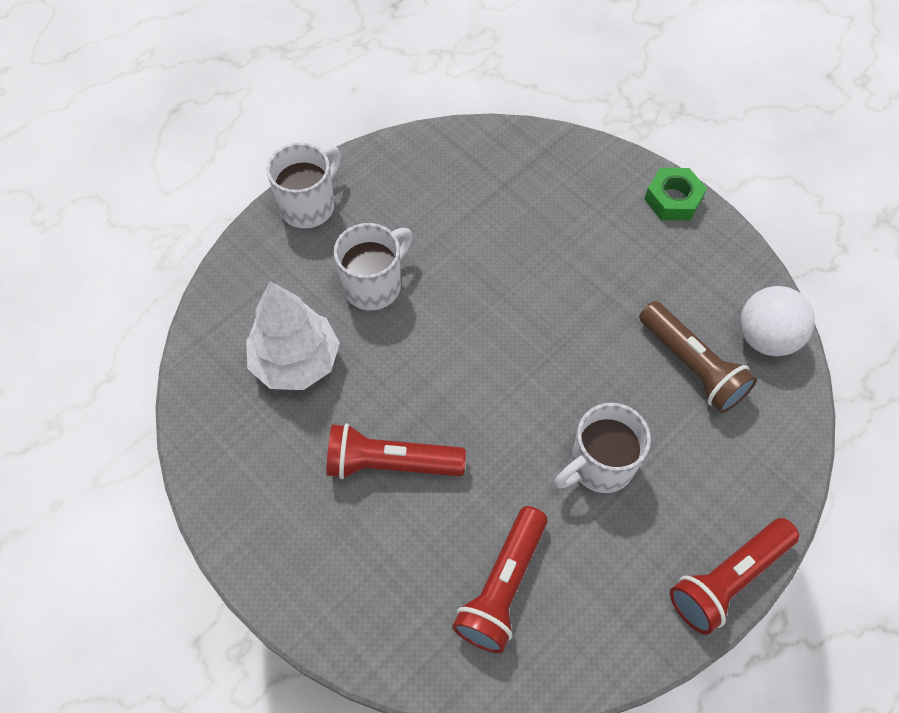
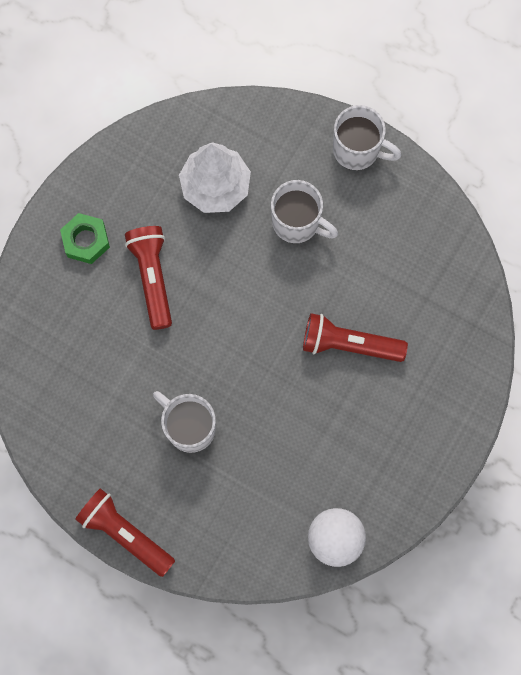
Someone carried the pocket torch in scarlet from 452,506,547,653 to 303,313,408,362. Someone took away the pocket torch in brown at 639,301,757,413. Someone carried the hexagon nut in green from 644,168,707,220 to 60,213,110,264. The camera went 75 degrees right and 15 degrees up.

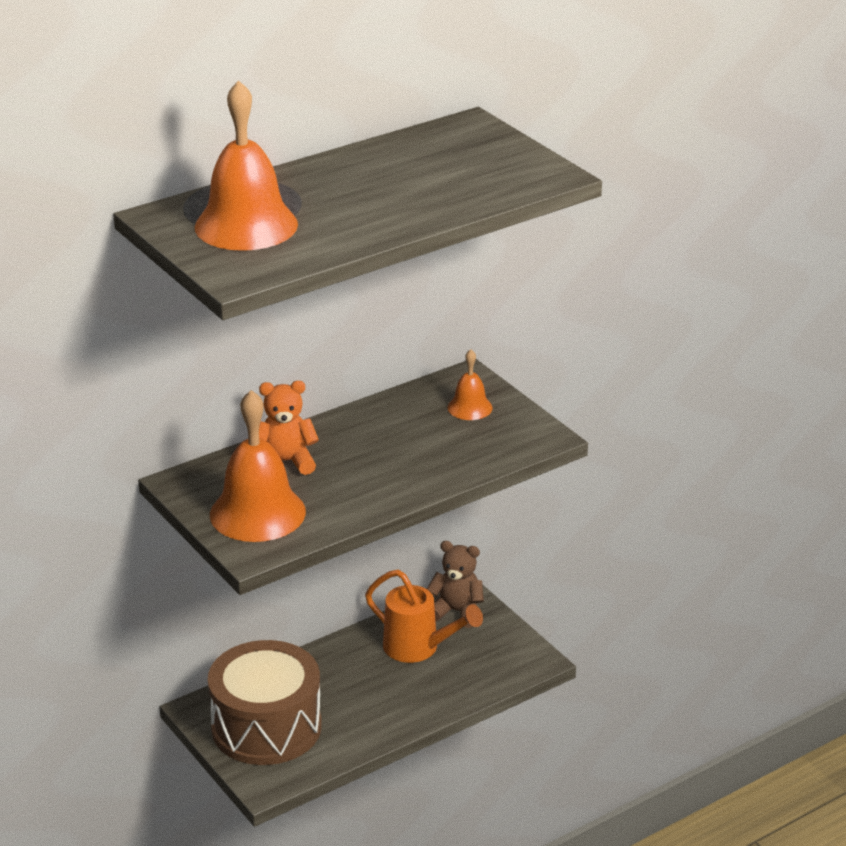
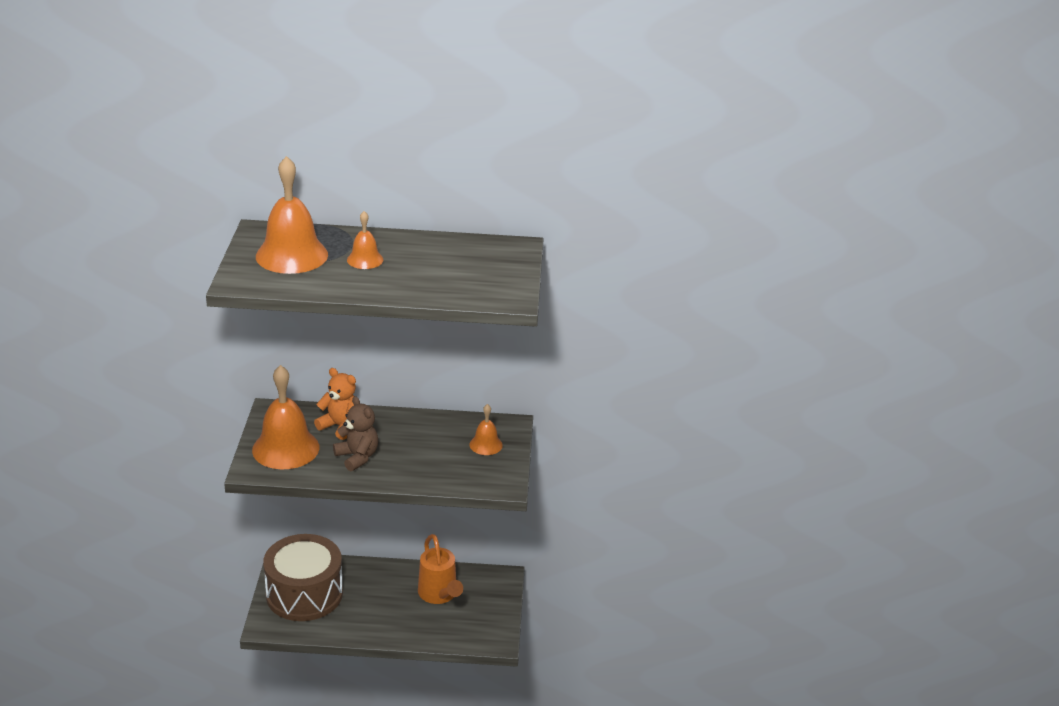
Someone carried the teddy bear in brown from 427,541,484,628 to 333,396,378,471. Someone put down the school bell in orange at 347,211,383,269. The camera went 35 degrees right and 0 degrees up.

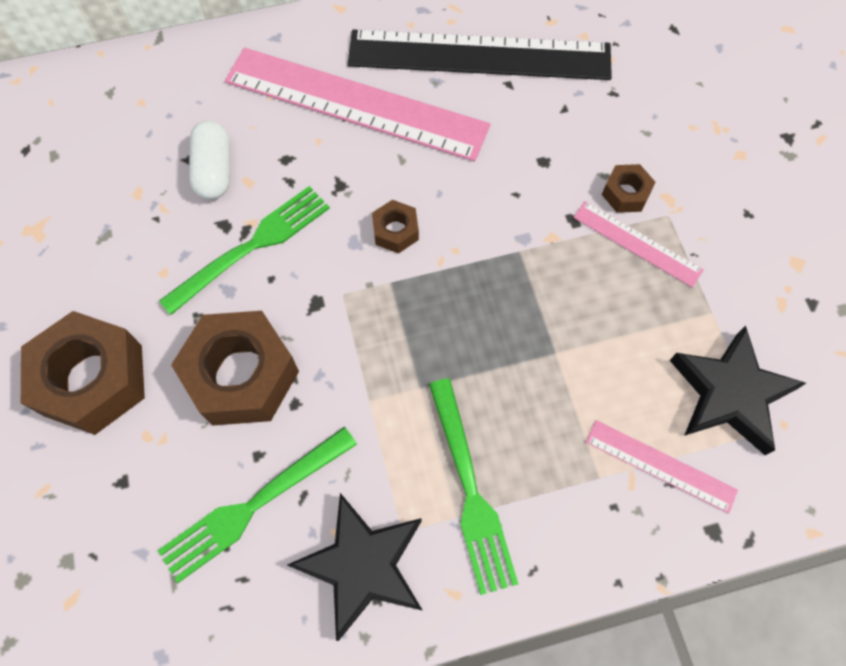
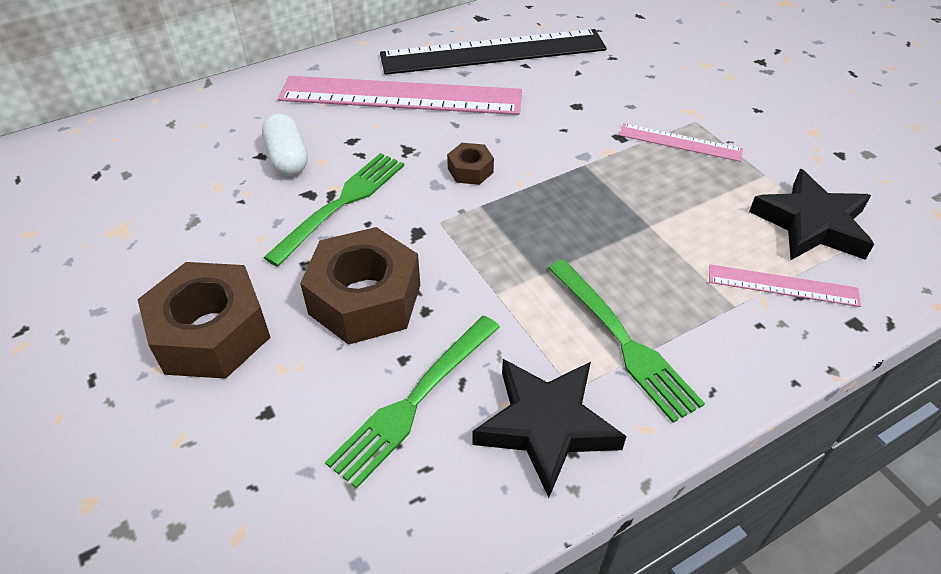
Someone took away the hexagon nut in brown at 602,164,656,213. The camera went 15 degrees left and 20 degrees down.

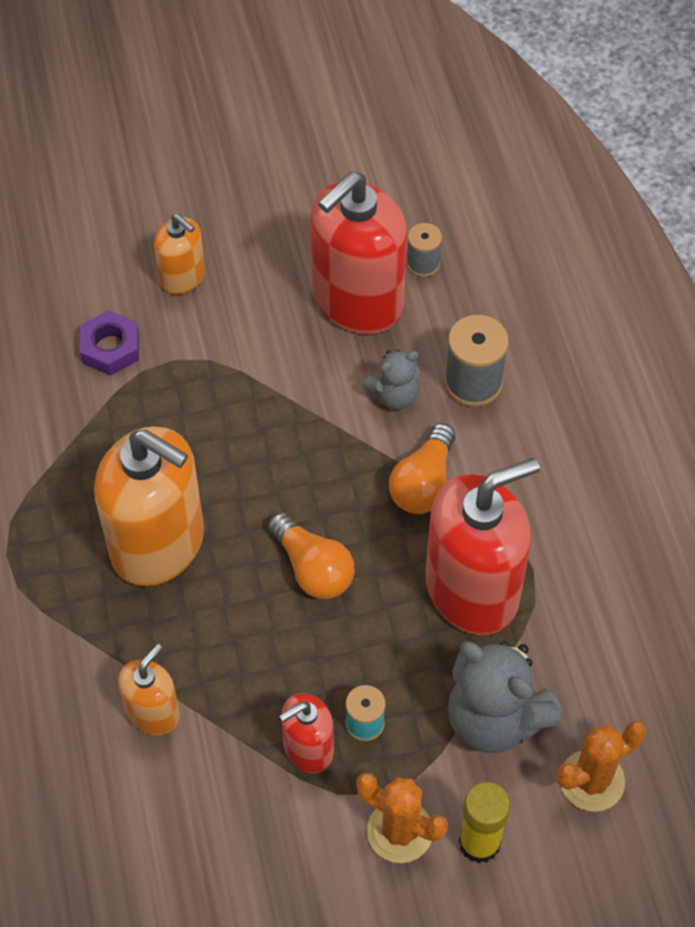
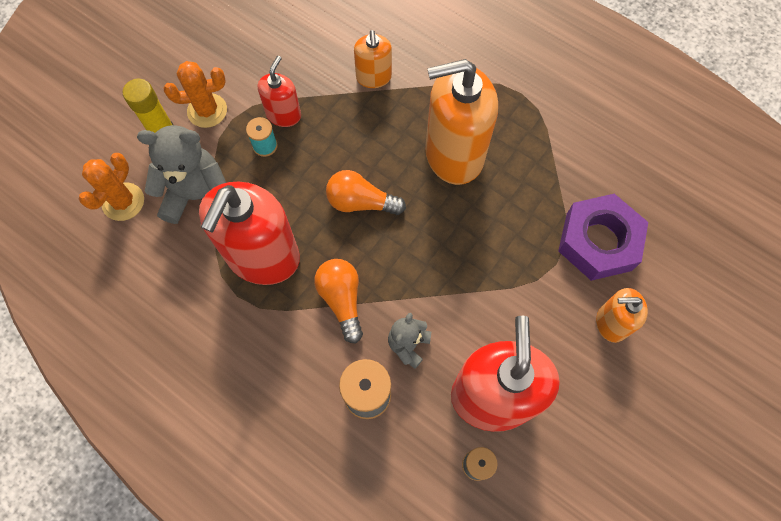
Someone scaled the hexagon nut in violet at 80,310,139,376 by 1.73. The camera went 140 degrees right and 10 degrees up.

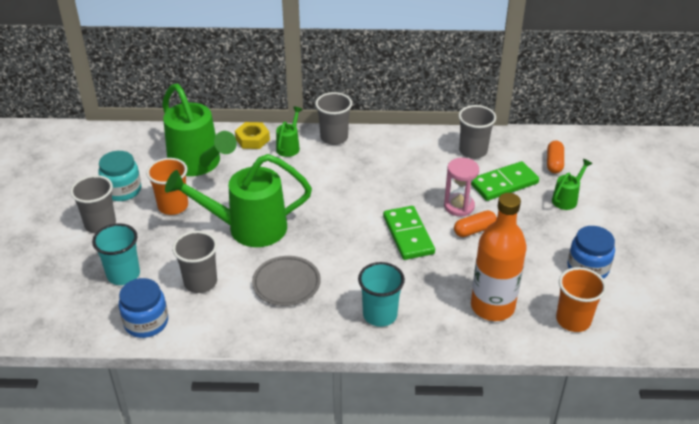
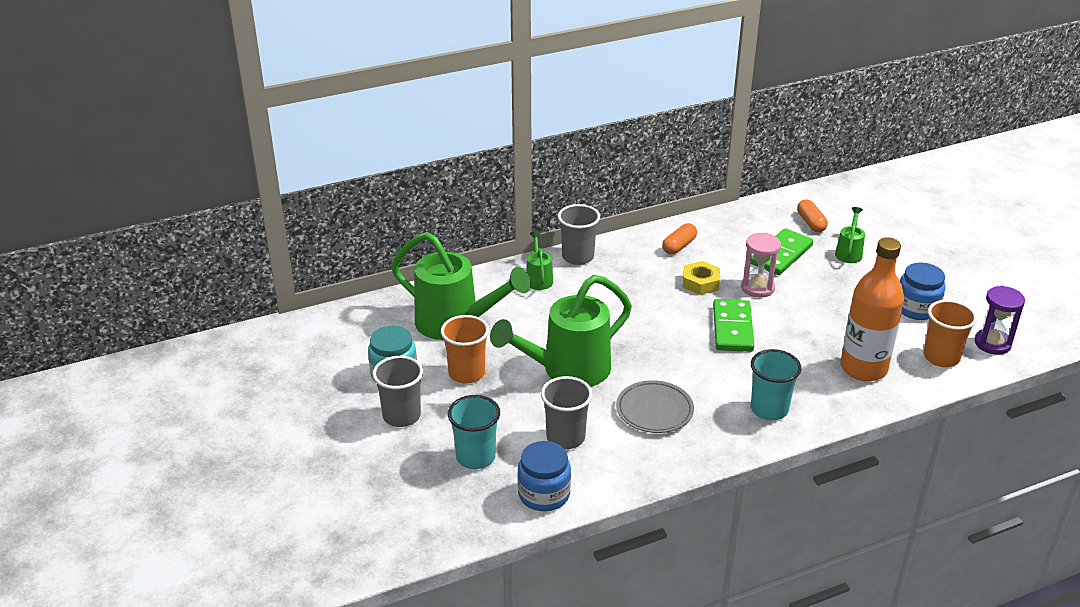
Someone carried the hexagon nut in yellow from 235,122,270,149 to 683,261,720,295. Someone rotated the domino tile in green at 383,206,435,260 by 45 degrees clockwise. Someone carried the pill shape in orange from 454,210,497,237 to 662,223,697,254. Someone took away the beaker in grey at 458,105,496,159. Someone put down the sandglass in violet at 975,286,1025,355. The camera went 25 degrees left and 5 degrees down.

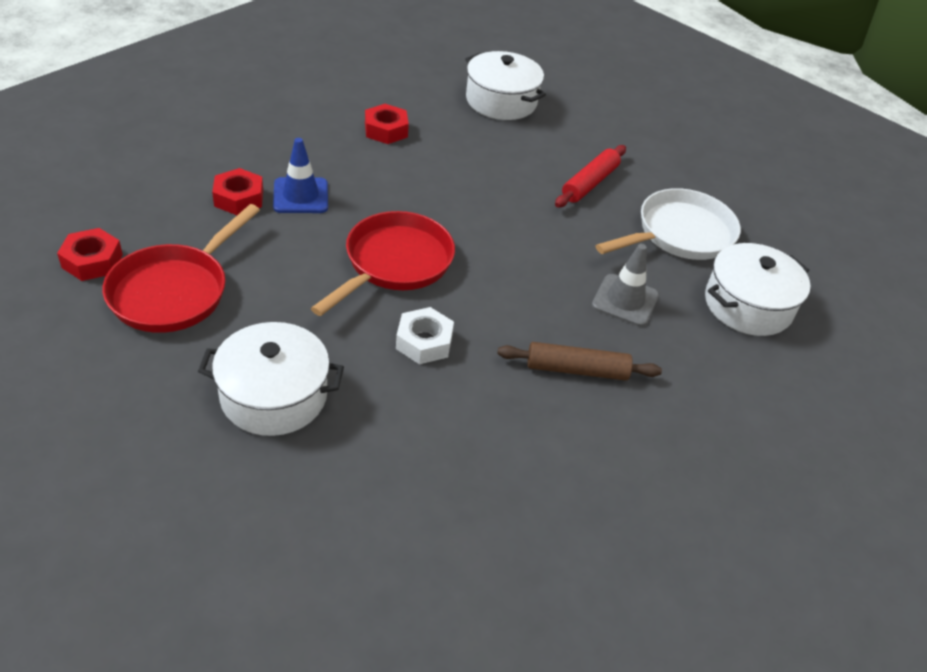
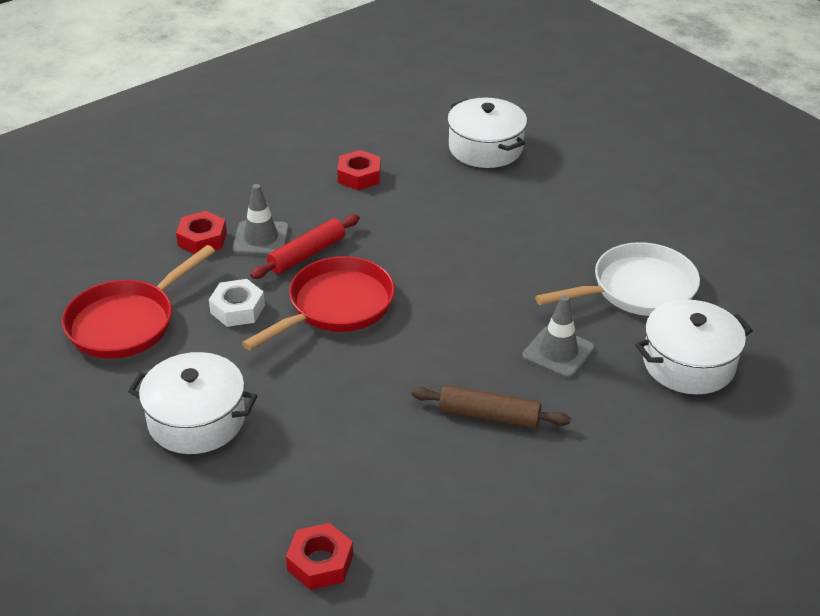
Someone carried the hexagon nut in scarlet from 57,228,123,281 to 286,523,353,590. Someone repainted the road cone in royal blue at 273,138,328,213, which became the road cone in grey at 232,184,289,256. Someone carried the hexagon nut in white from 396,307,454,364 to 209,279,265,327. Someone carried the rolling pin in scarlet from 555,145,626,207 to 250,215,360,279. The camera went 15 degrees right and 5 degrees down.

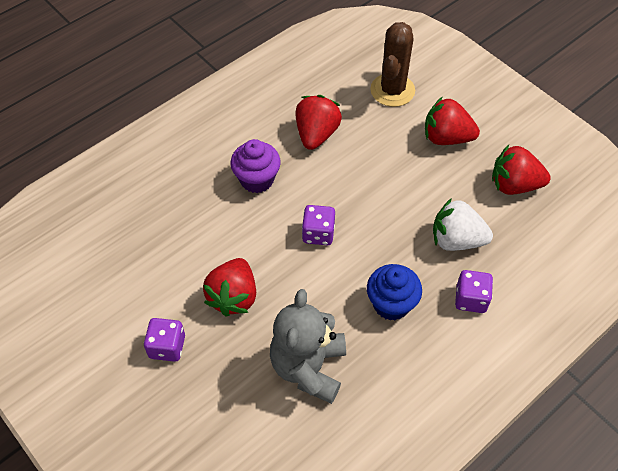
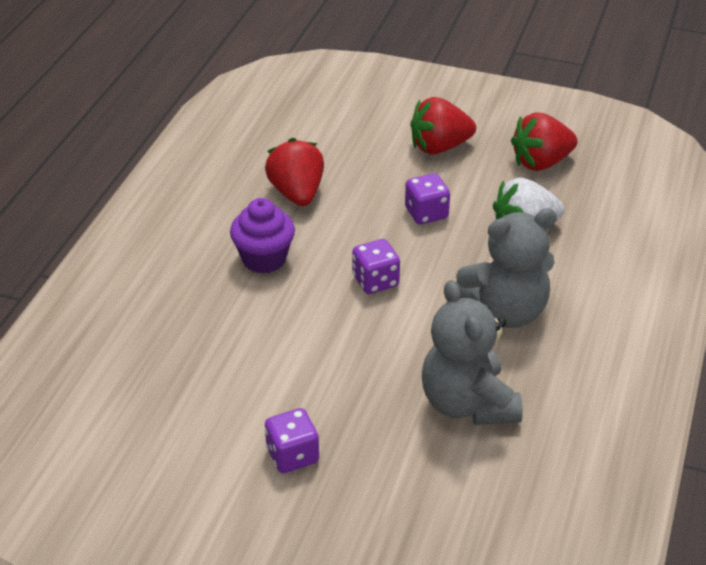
Someone took away the toy strawberry in scarlet at 203,258,256,317. Someone swapped the cupcake in royal blue at 367,264,422,320 for the teddy bear in grey at 456,208,557,328. Someone took away the saguaro cactus in brown at 370,22,415,107. Someone carried the die in violet from 455,270,493,313 to 405,173,450,224. The camera went 30 degrees left and 15 degrees down.

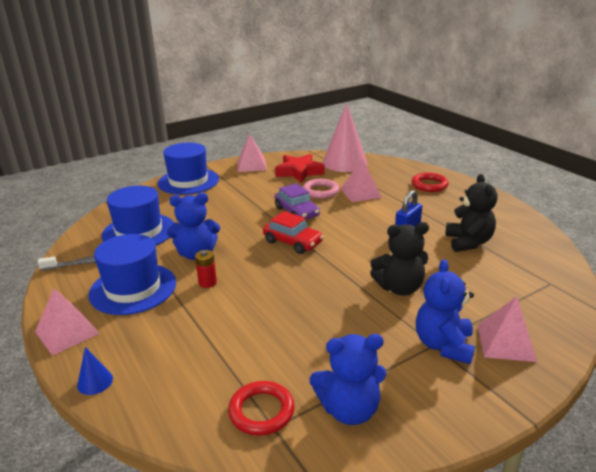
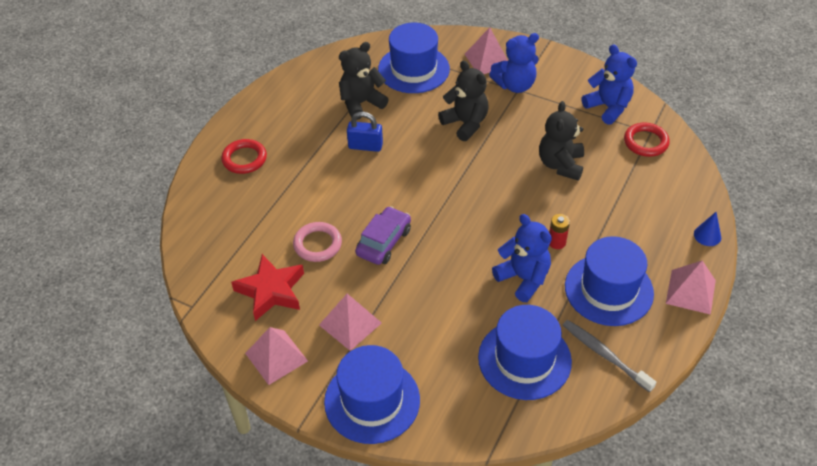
Someone took away the car in scarlet at 263,211,324,254. Someone took away the solid cone in pink at 323,103,368,172. Someone carried the pyramid in pink from 341,159,382,202 to 319,294,382,351. Someone put down the top hat in royal blue at 378,23,450,93. Someone put down the teddy bear in black at 539,101,584,181. The camera went 120 degrees left and 20 degrees up.

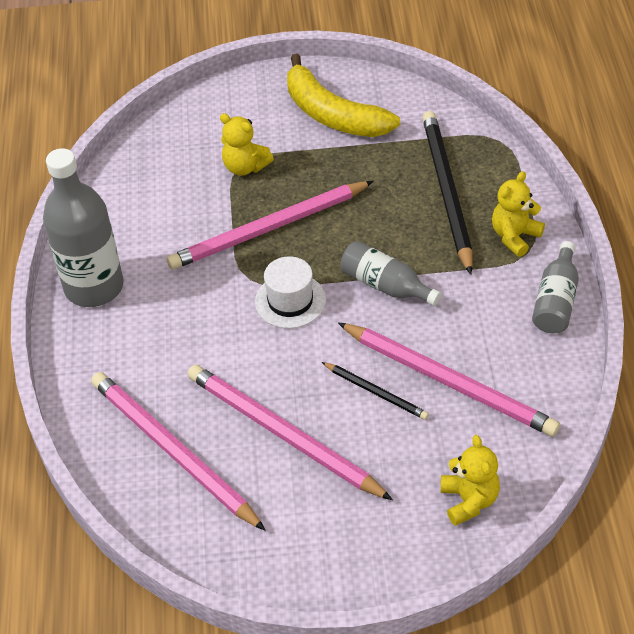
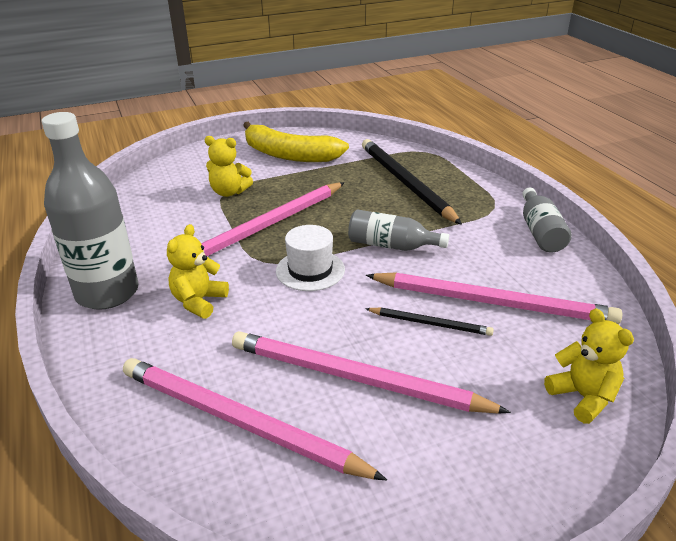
Someone carried the teddy bear in yellow from 492,171,545,257 to 167,224,229,319. The camera went 20 degrees left and 15 degrees down.

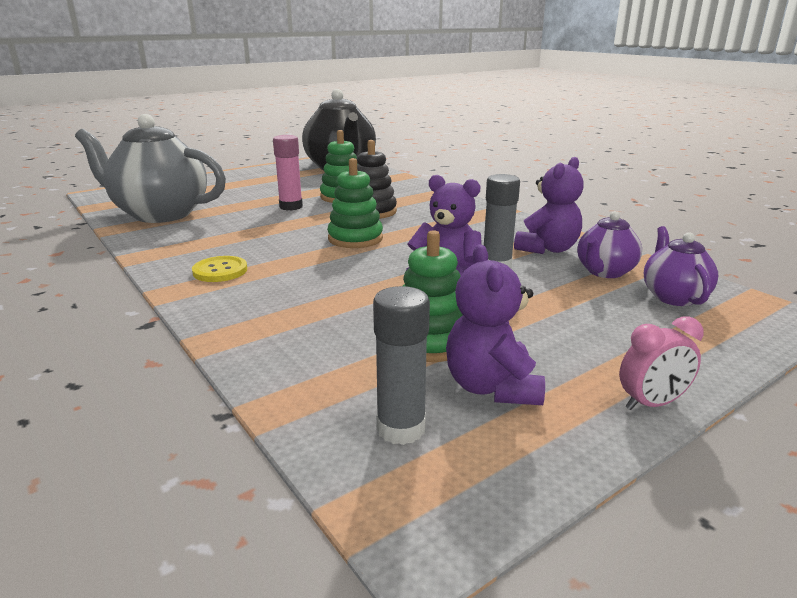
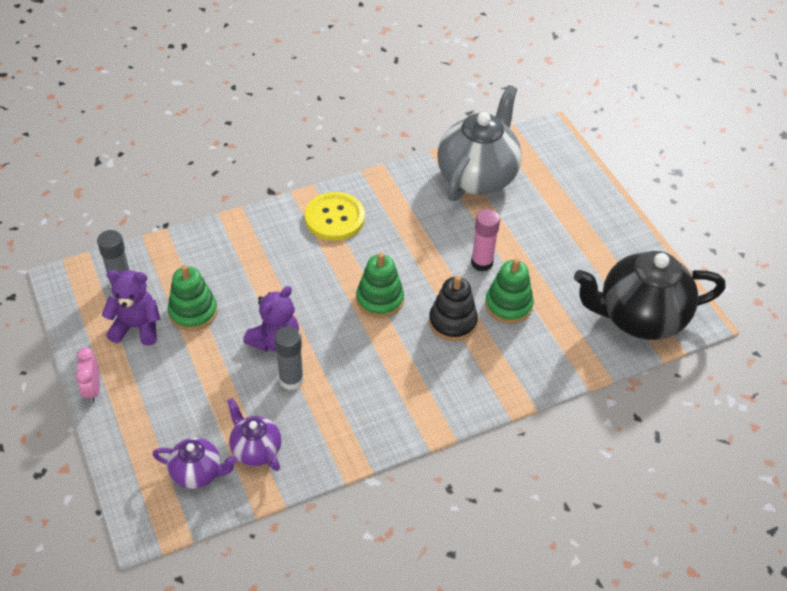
Someone scaled the shirt button in yellow at 192,256,247,282 by 1.59. Someone took away the teddy bear in violet at 514,157,584,254. The camera went 100 degrees right and 25 degrees up.

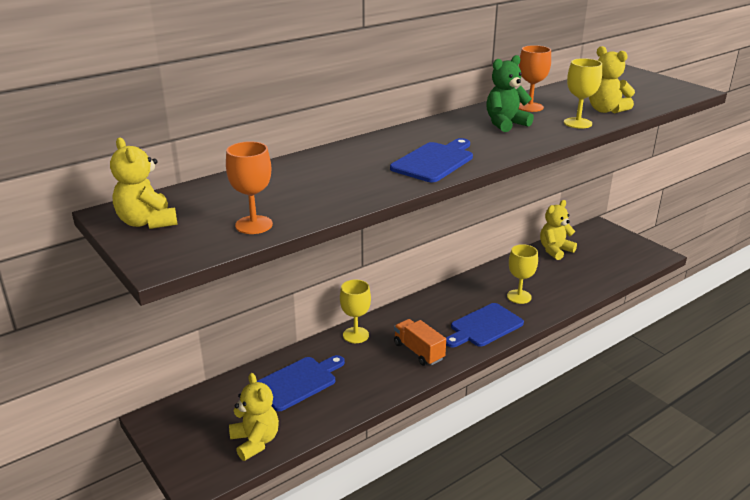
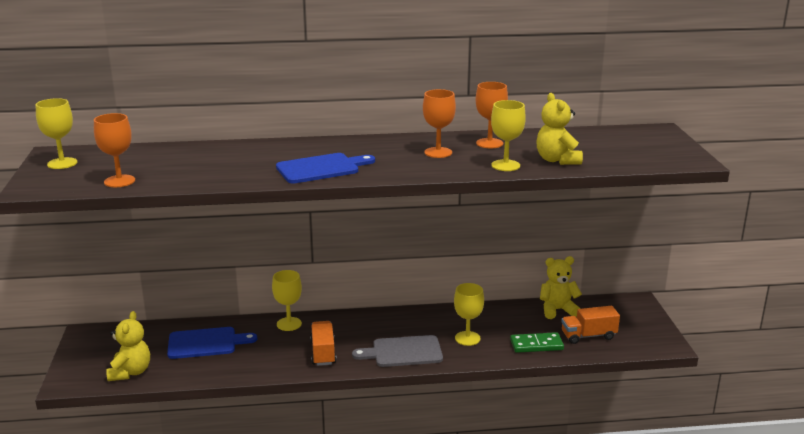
Someone swapped the teddy bear in yellow at 110,138,178,229 for the wine glass in yellow at 36,98,77,169. Someone repainted the cutting board in royal blue at 446,303,524,347, which became the cutting board in grey at 352,335,443,367. Someone swapped the teddy bear in green at 486,55,534,132 for the wine glass in orange at 423,89,456,158. Someone put down the domino tile in green at 510,332,564,353. Someone put down the lorry in orange at 561,306,620,344. The camera went 30 degrees right and 5 degrees down.

